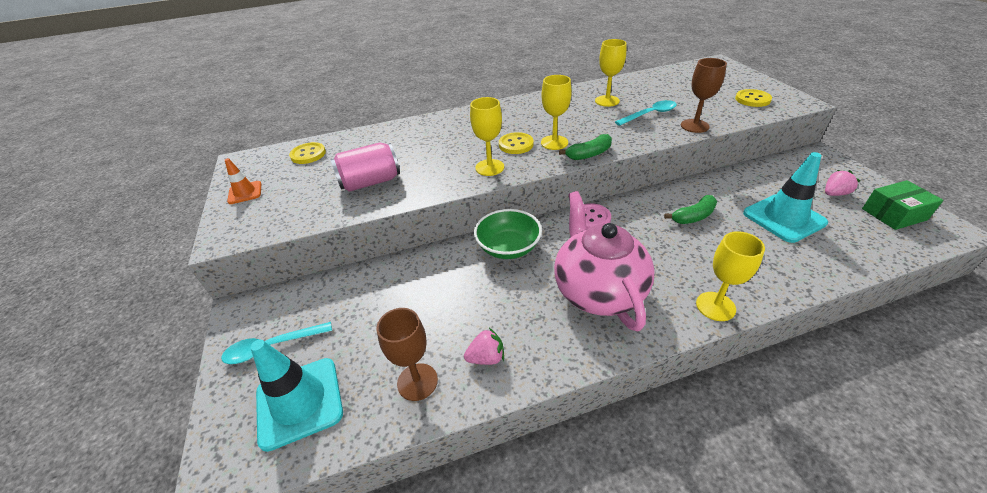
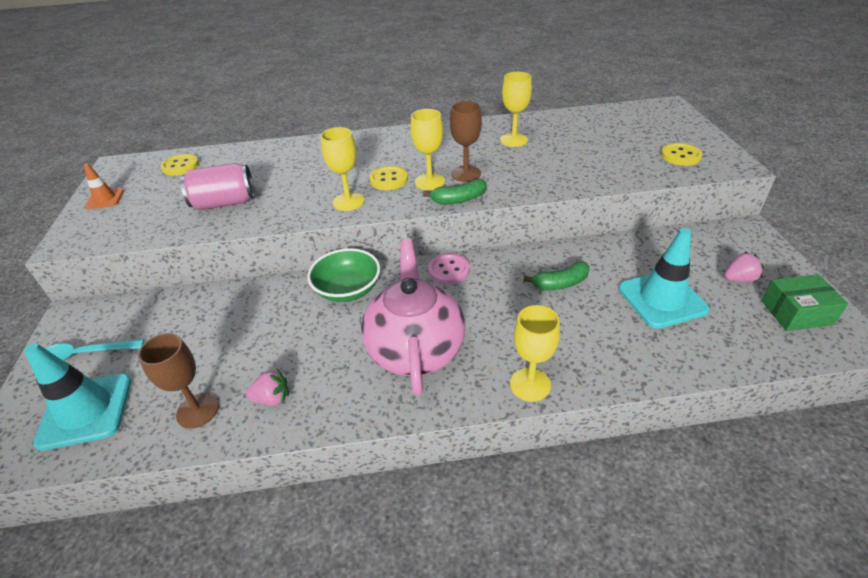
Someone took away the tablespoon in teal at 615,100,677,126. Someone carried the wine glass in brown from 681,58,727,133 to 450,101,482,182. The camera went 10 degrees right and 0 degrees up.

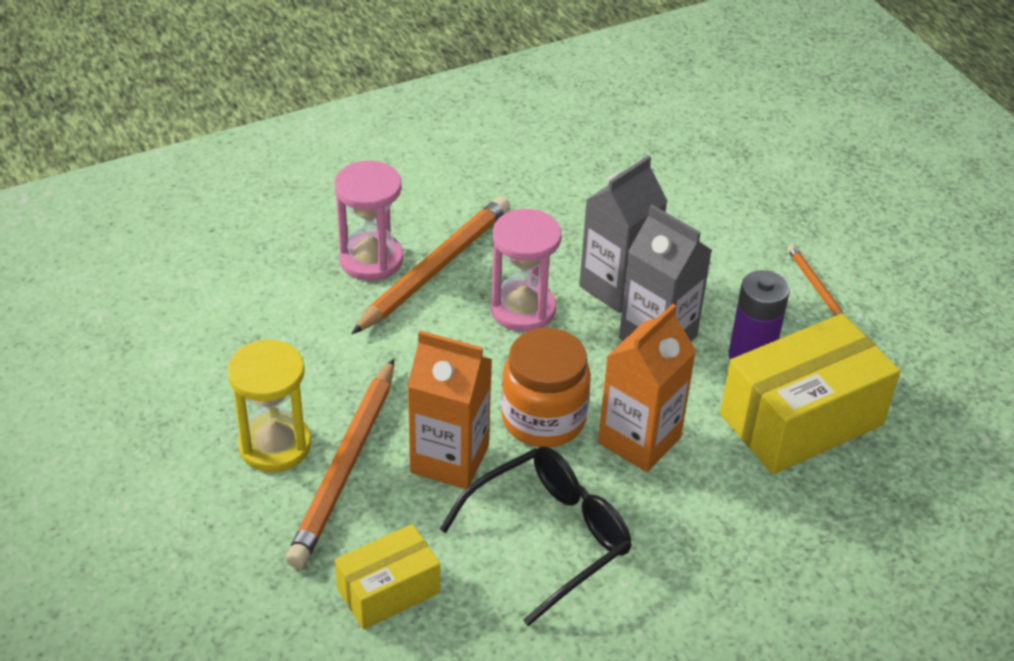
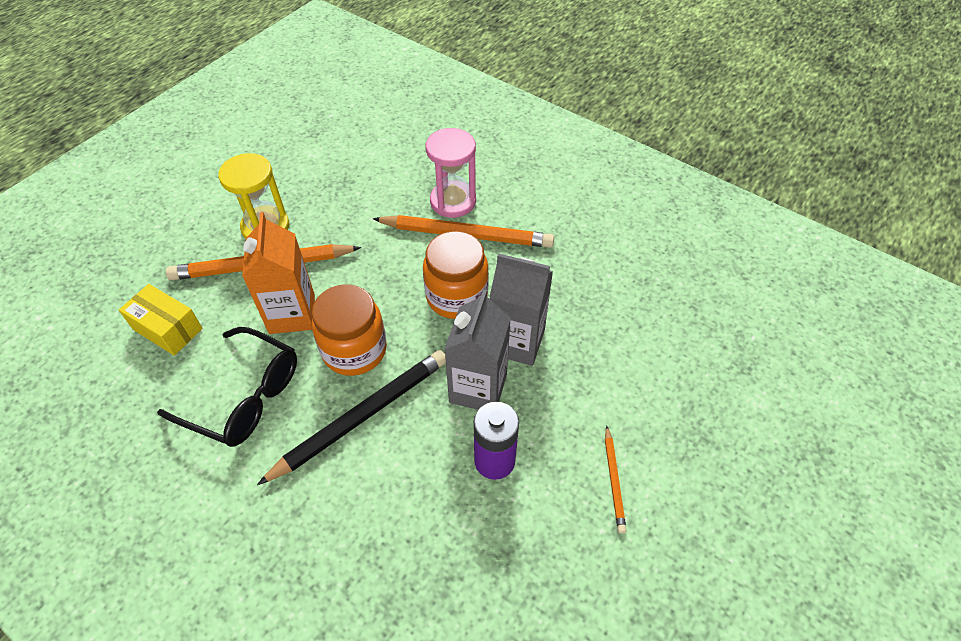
Someone swapped the sandglass in pink at 491,209,562,332 for the preserve jar in orange at 423,231,489,319. Someone swapped the carton in orange at 598,304,696,472 for the pencil in black at 257,350,446,485. Someone took away the package in yellow at 720,314,900,474. Someone rotated the pencil in orange at 787,245,843,316 by 135 degrees clockwise. The camera went 65 degrees right and 10 degrees up.

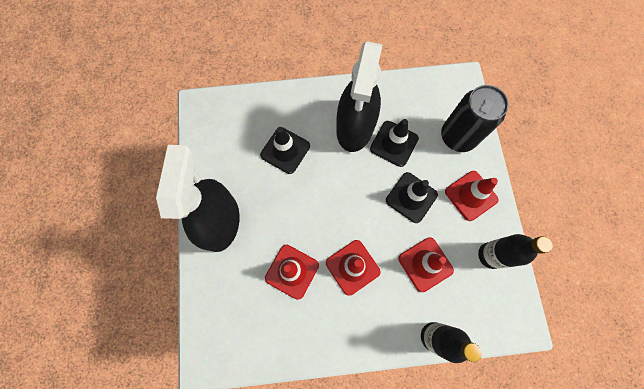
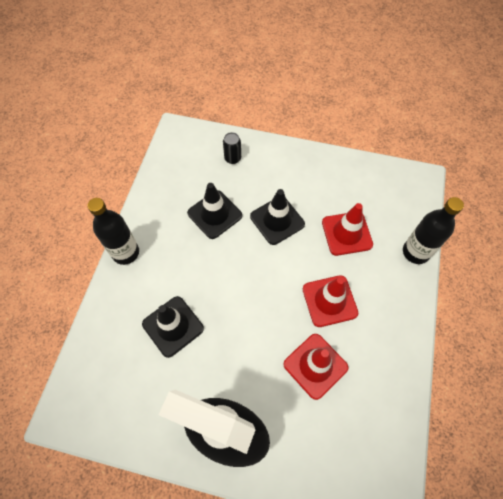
Someone took away the spray bottle in black at 336,41,383,152. Someone scaled the soda can in black at 441,85,509,152 by 0.44. Someone took away the road cone in scarlet at 445,171,499,221. Someone carried the drink bottle in black from 478,234,553,269 to 87,198,139,265. The camera went 70 degrees left and 10 degrees down.

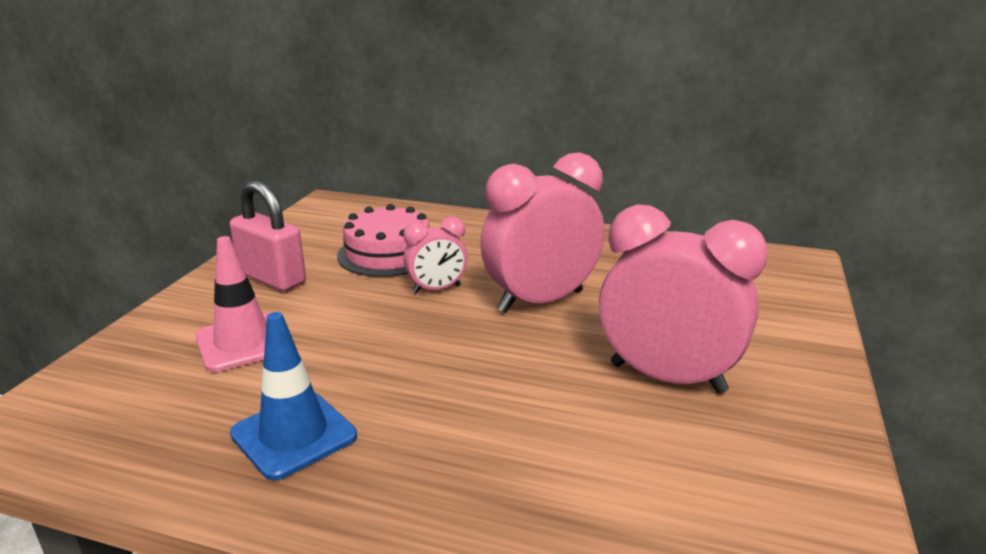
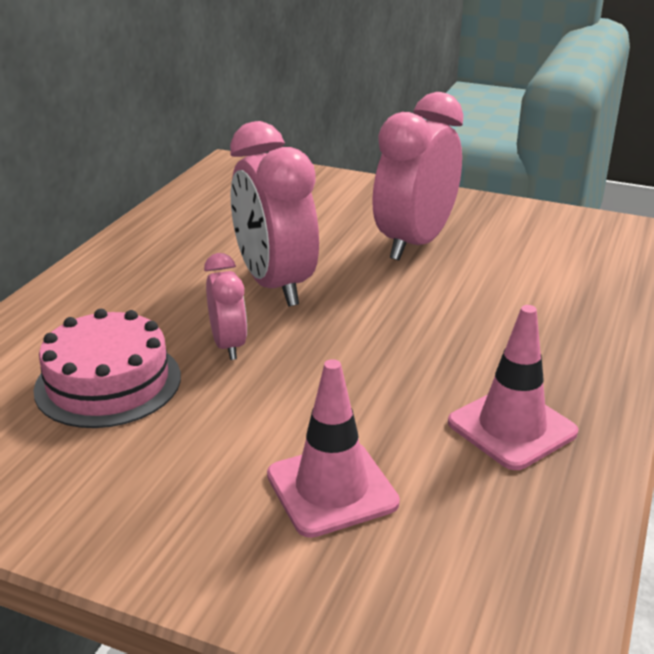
Someone took away the padlock in pink at 230,181,306,291. Someone repainted the road cone in royal blue at 230,312,357,480, which became the road cone in pink at 448,305,578,470. The camera went 85 degrees left and 5 degrees up.

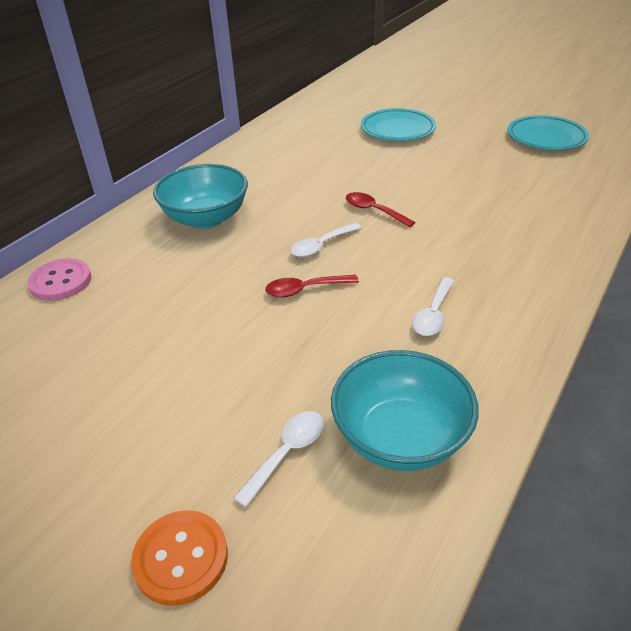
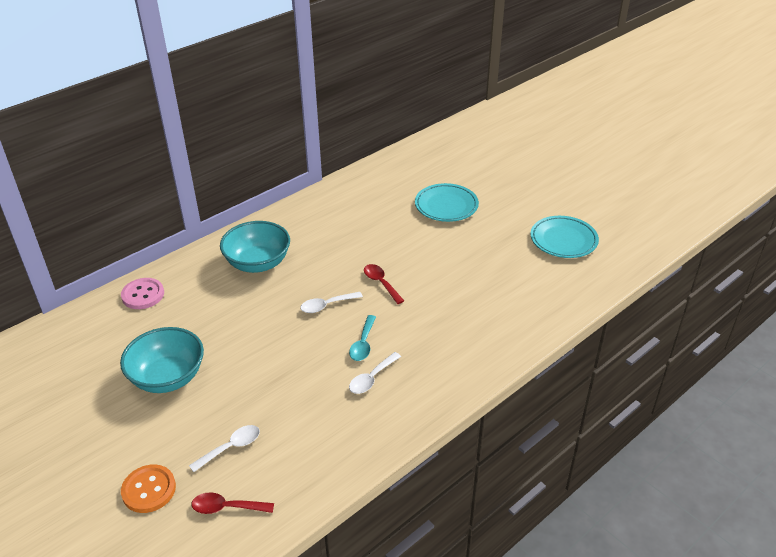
Someone carried the tablespoon in scarlet from 265,275,359,297 to 192,492,274,514. Someone carried the serving bowl in teal from 331,350,479,471 to 120,327,204,393. Someone put down the tablespoon in teal at 349,315,376,361. The camera went 15 degrees right and 0 degrees up.

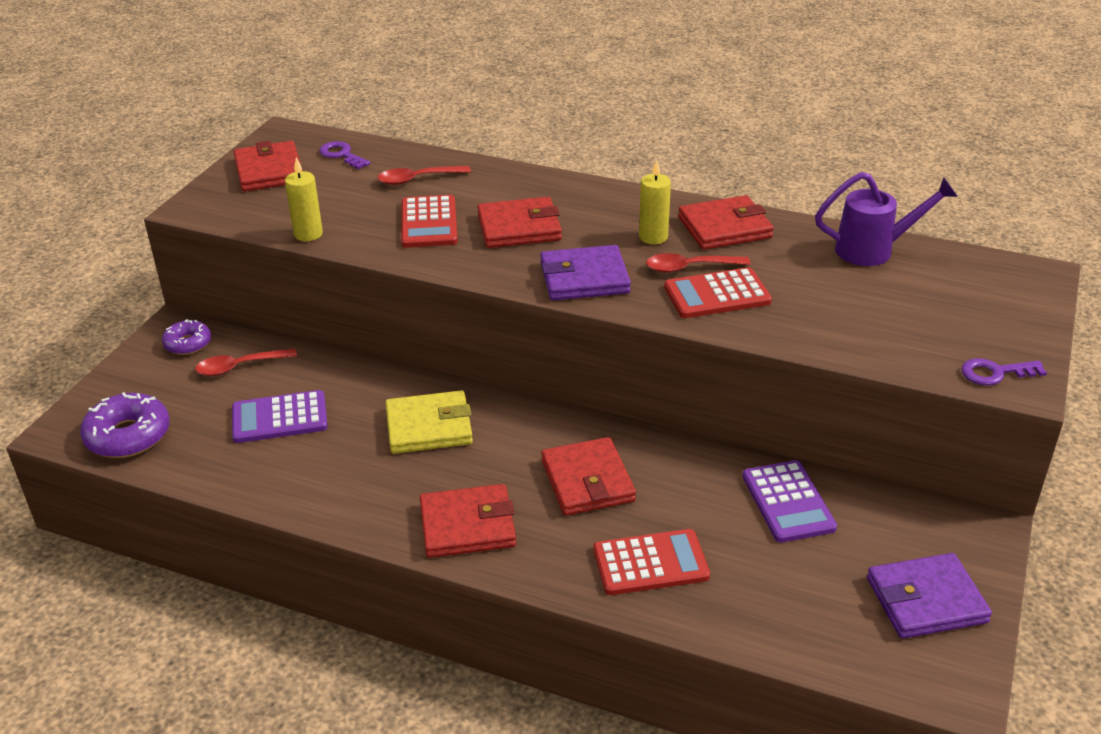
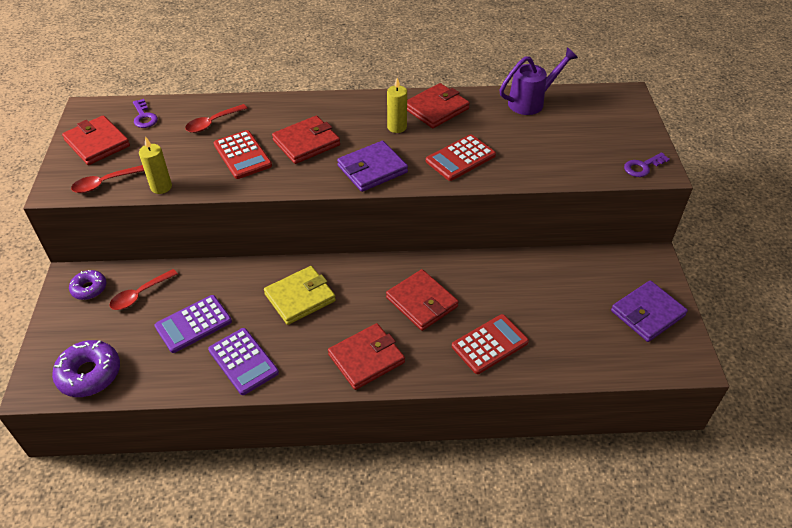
Someone rotated the key in violet at 320,141,370,169 by 135 degrees counterclockwise. Someone carried the tablespoon in scarlet from 646,253,750,273 to 71,165,144,193. Someone carried the pocket calculator in violet from 742,460,837,543 to 208,328,279,395. The camera went 25 degrees left and 10 degrees up.

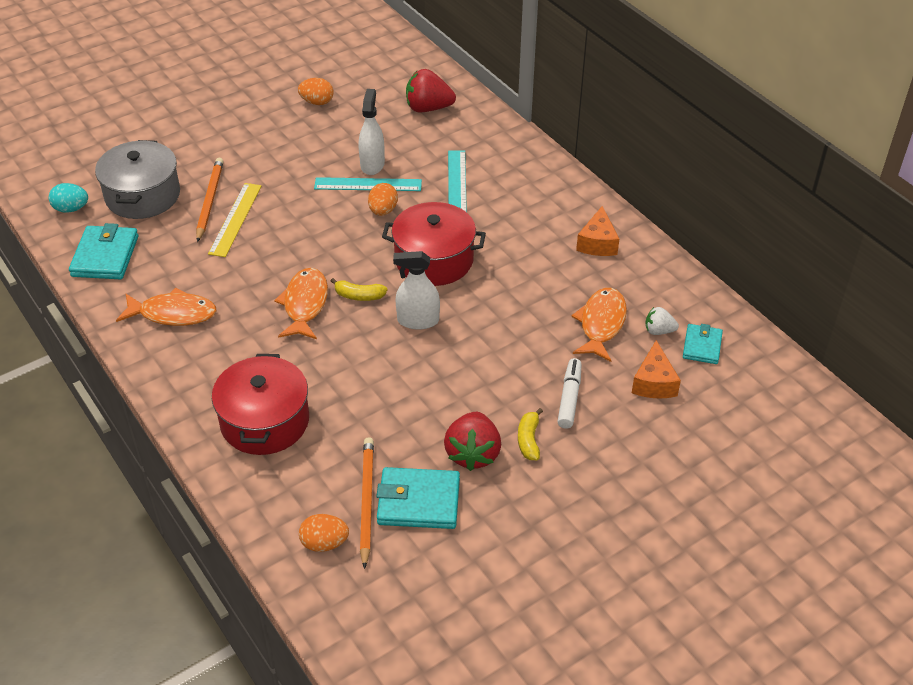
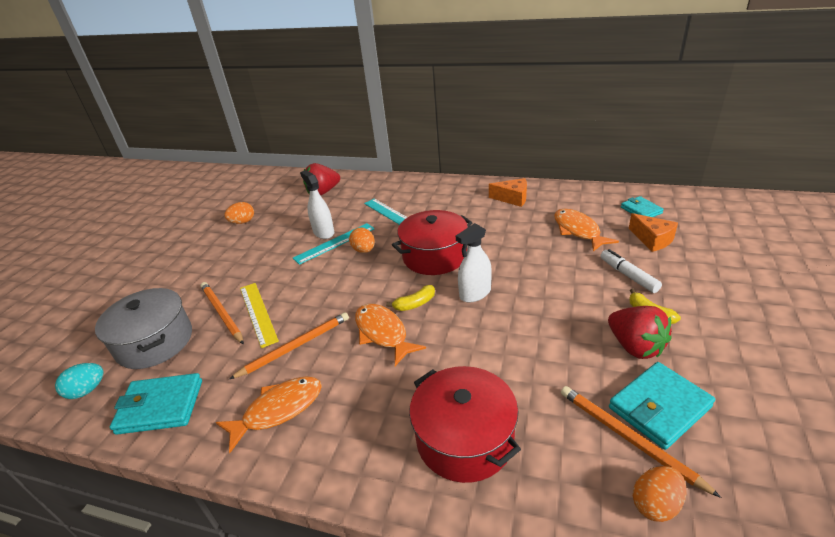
Someone rotated the card wallet in teal at 69,223,138,280 by 60 degrees counterclockwise. Someone rotated the piece of cheese in orange at 576,206,619,256 by 45 degrees counterclockwise. Someone took away the toy strawberry in white at 645,307,679,335. Someone put down the pencil in orange at 229,312,349,379. The camera went 35 degrees left and 10 degrees down.

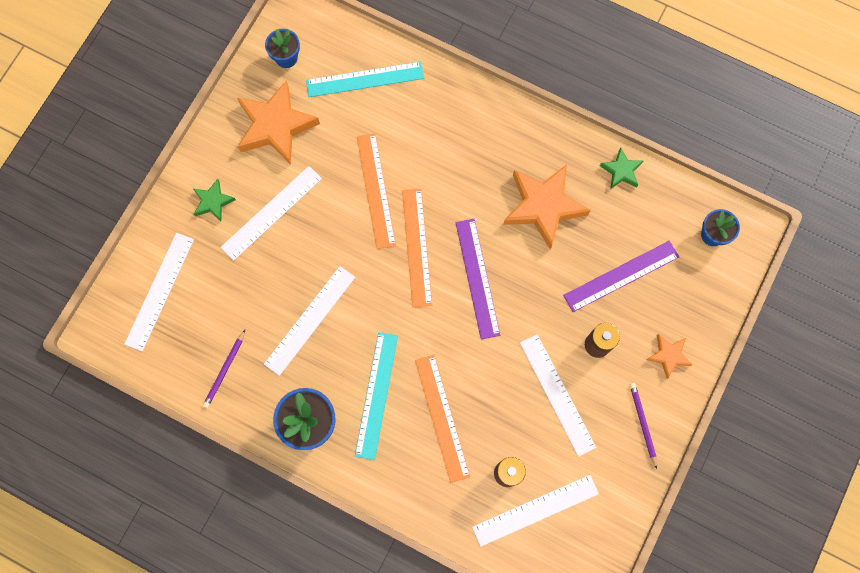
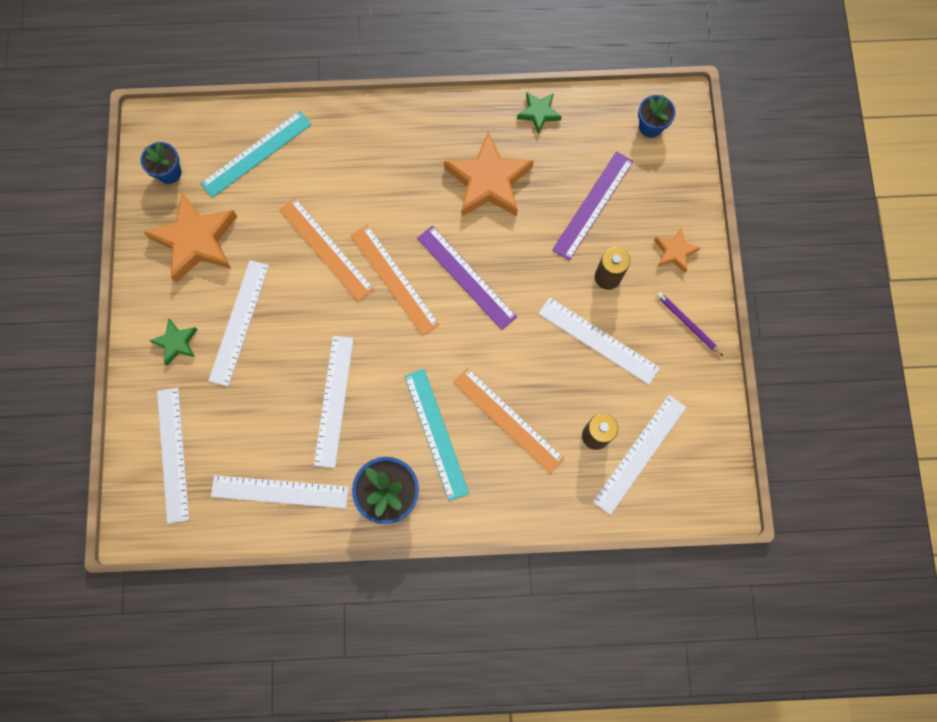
Someone swapped the pencil in violet at 203,330,245,408 for the straightedge in white at 211,475,349,509. The camera went 30 degrees left and 0 degrees up.

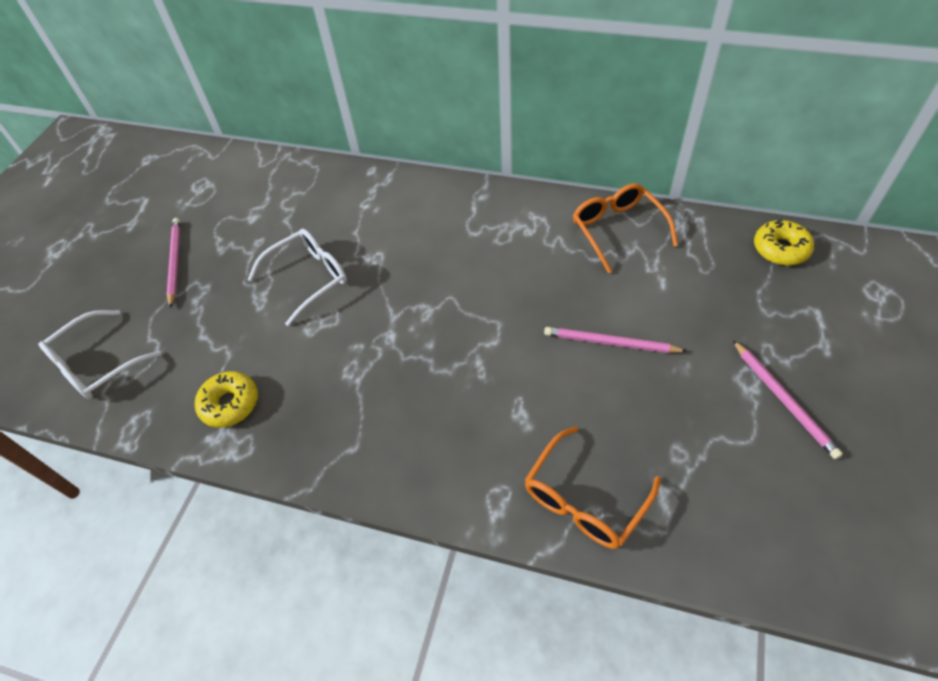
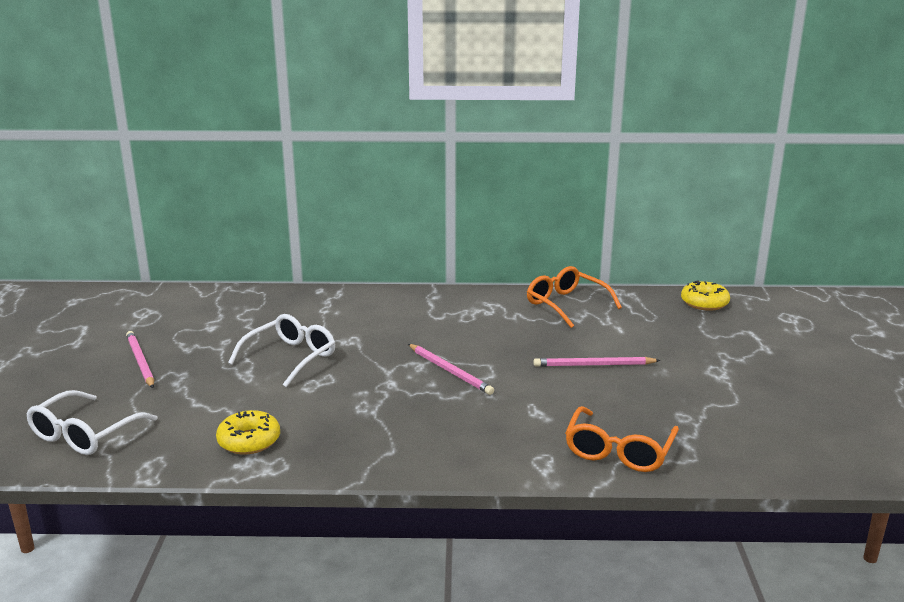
Someone carried the pencil in pink from 733,340,843,459 to 408,344,494,395. The camera went 20 degrees left and 30 degrees down.

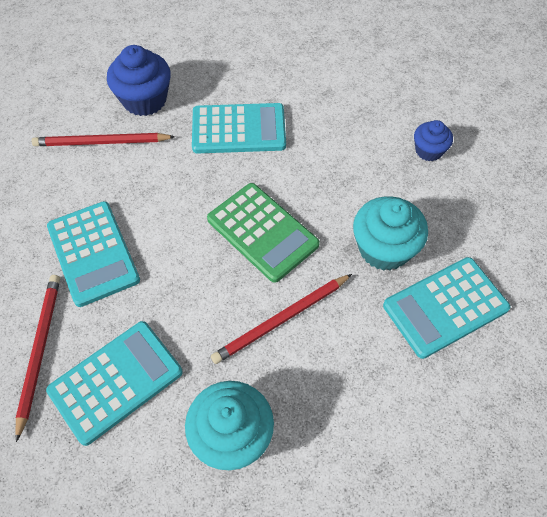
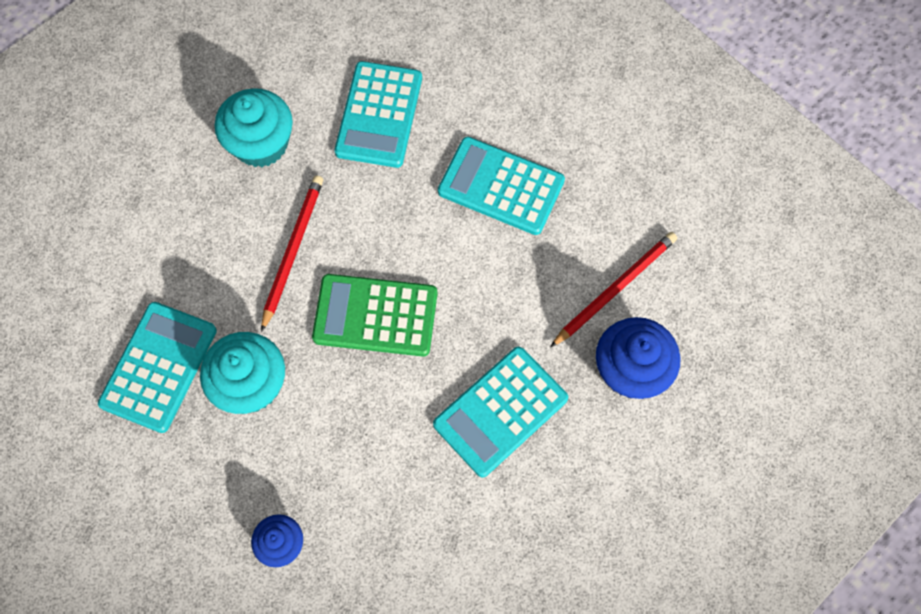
Someone took away the pencil in scarlet at 15,275,60,442. The camera went 140 degrees right and 10 degrees up.

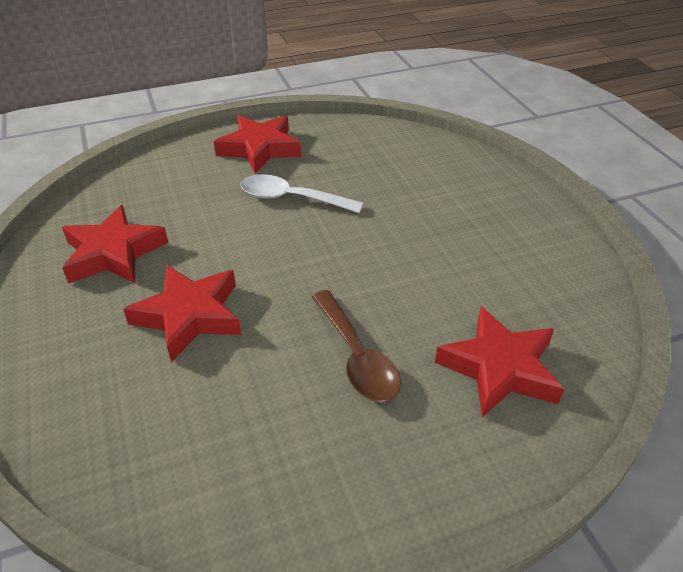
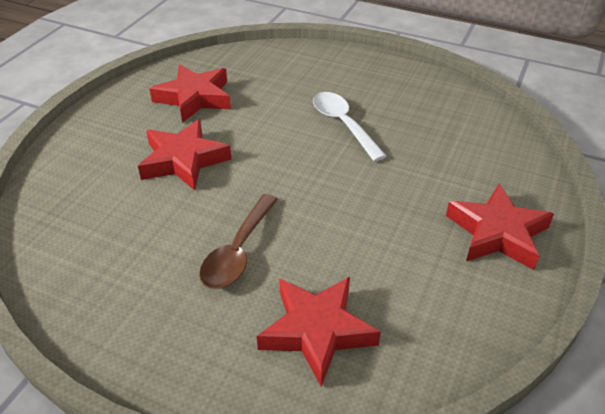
Someone carried the five-pointed star in scarlet from 214,115,301,174 to 446,184,554,270. The camera went 45 degrees right and 0 degrees up.

